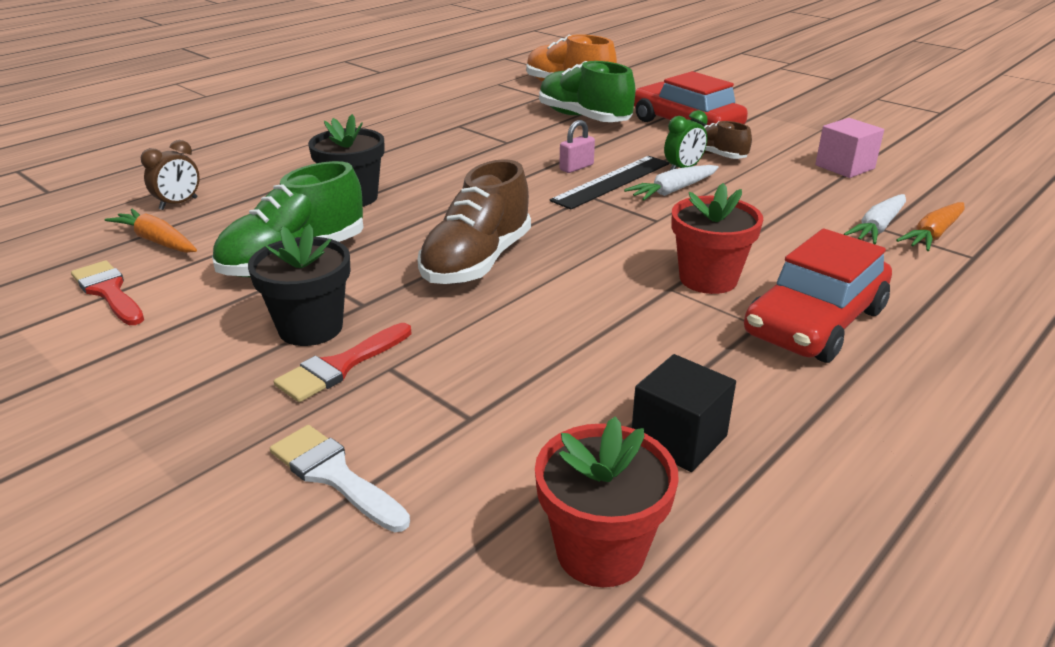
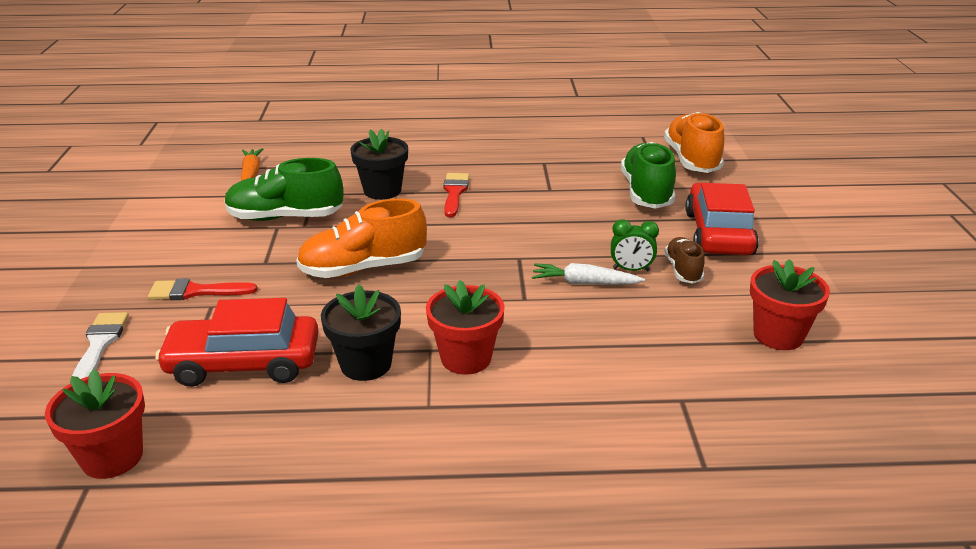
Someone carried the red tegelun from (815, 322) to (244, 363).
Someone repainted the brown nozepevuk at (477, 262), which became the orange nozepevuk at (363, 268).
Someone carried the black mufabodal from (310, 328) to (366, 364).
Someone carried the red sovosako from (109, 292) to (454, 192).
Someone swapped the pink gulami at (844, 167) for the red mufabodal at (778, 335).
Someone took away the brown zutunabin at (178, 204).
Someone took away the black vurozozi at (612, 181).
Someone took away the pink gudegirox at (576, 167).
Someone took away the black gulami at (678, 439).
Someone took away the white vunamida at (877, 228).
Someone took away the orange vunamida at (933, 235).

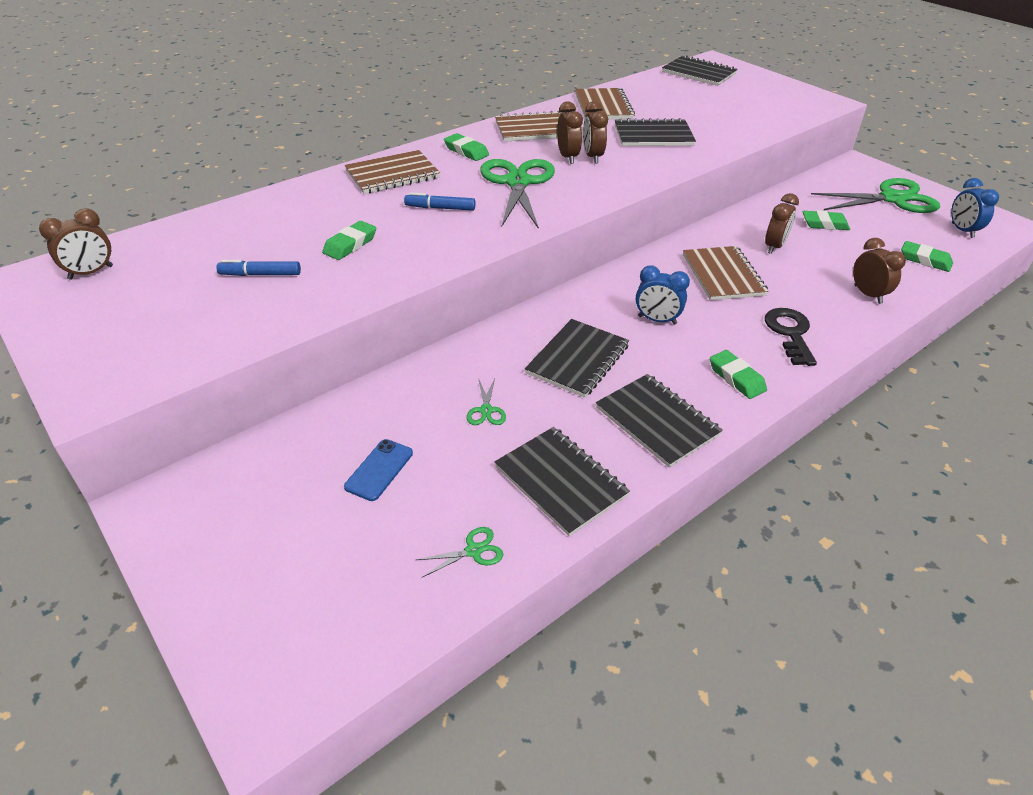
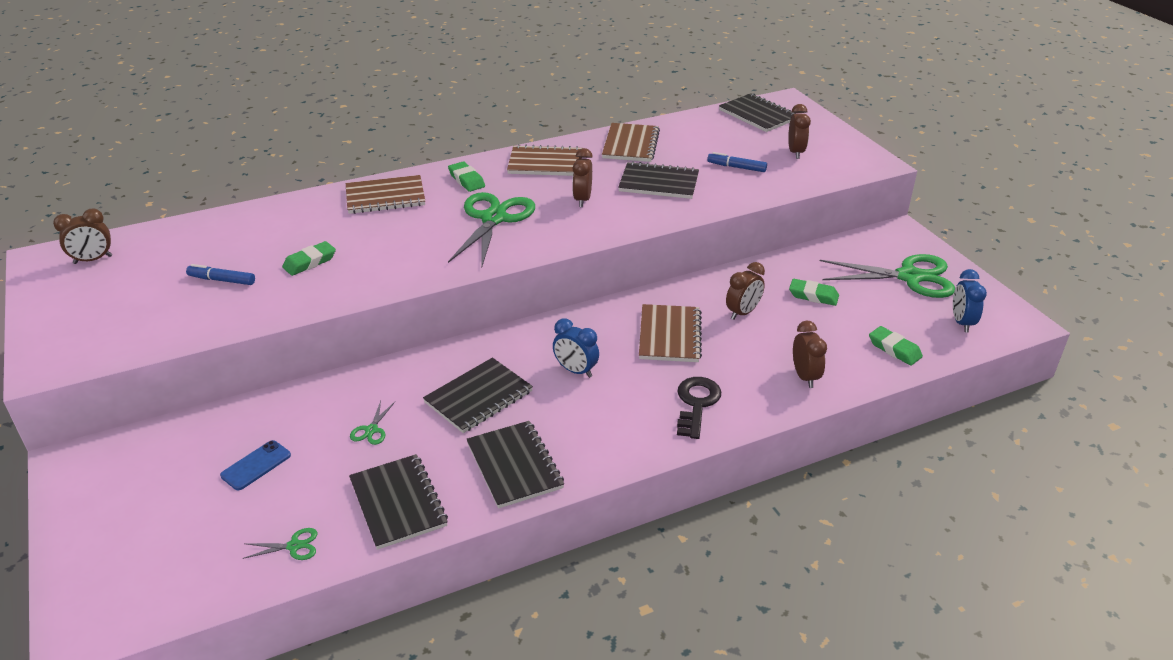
Someone carried the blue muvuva from (440, 208) to (736, 167).
Someone carried the brown zutunabin from (568, 157) to (795, 152).
Someone took away the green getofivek at (736, 378).

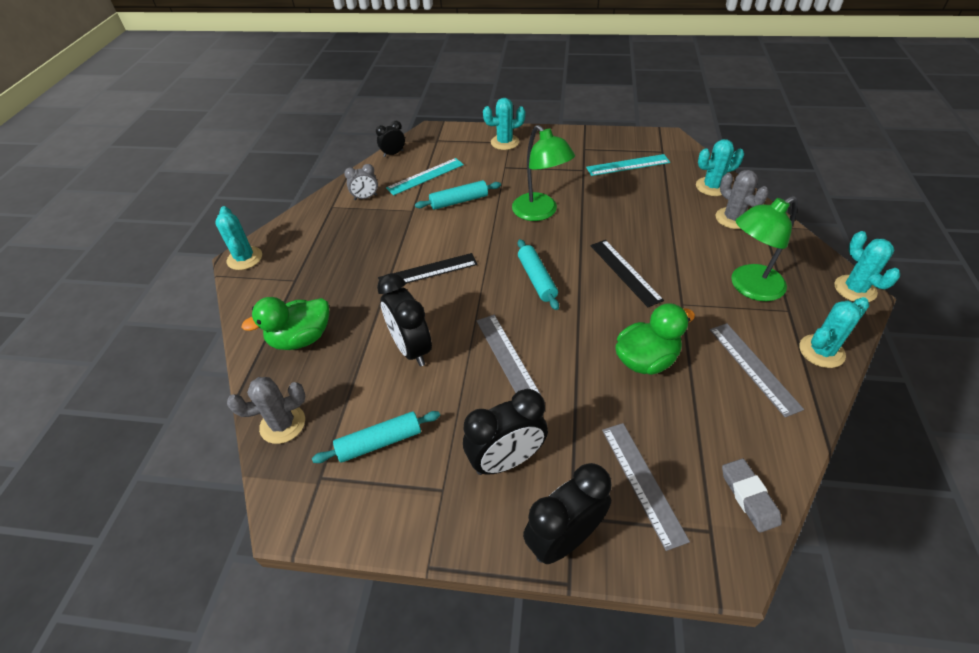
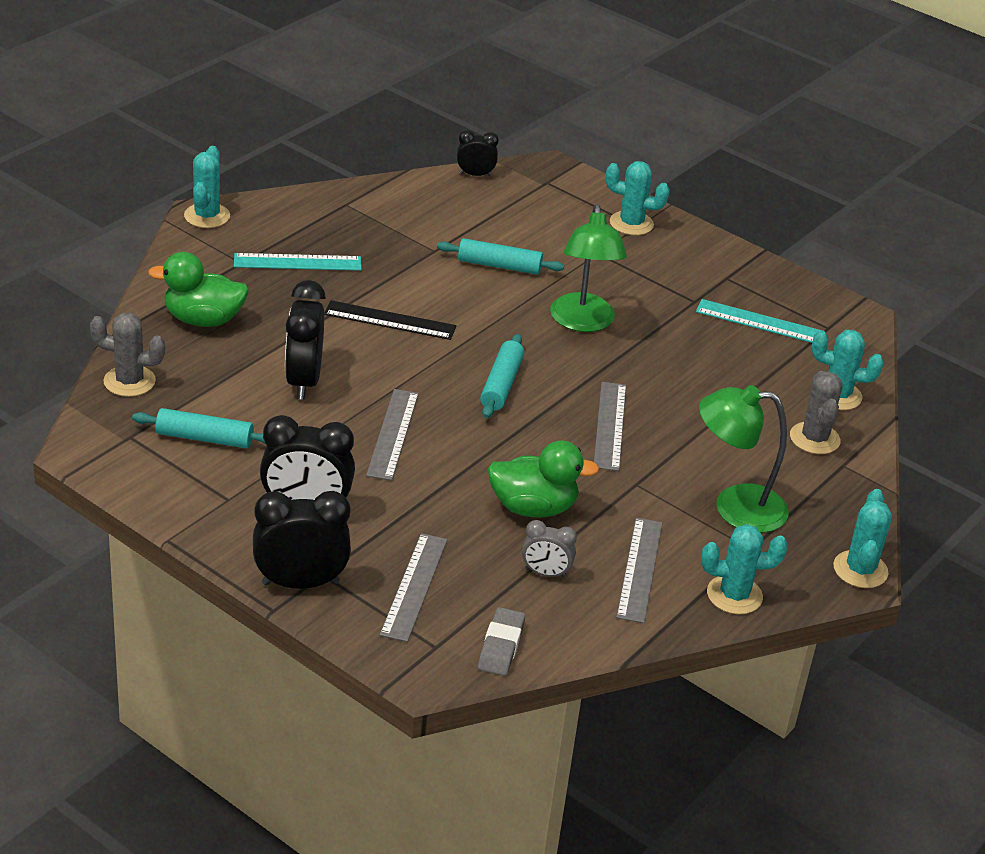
Someone carried the turquoise vurozozi from (425, 176) to (297, 262).
Someone carried the grey zutunabin from (365, 197) to (545, 573).
Someone repainted the black vurozozi at (625, 272), which became the grey vurozozi at (610, 426).

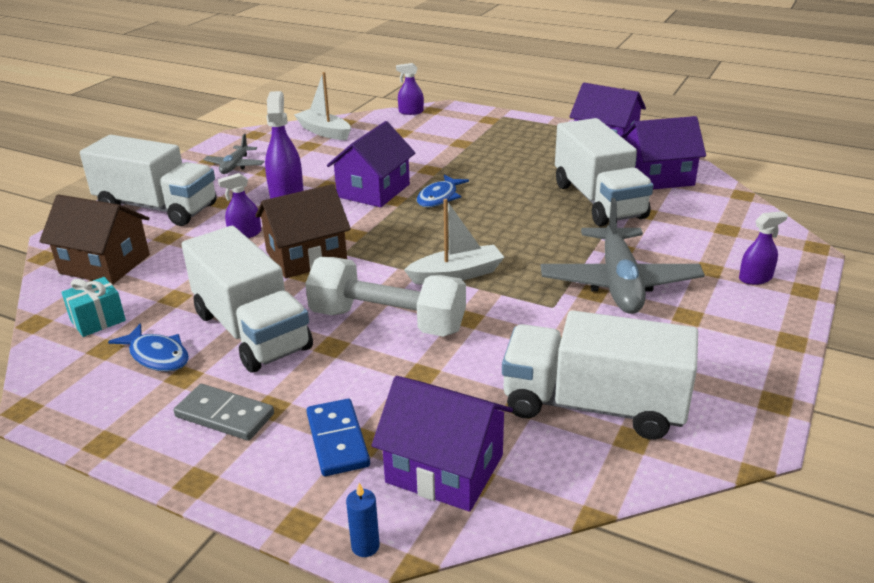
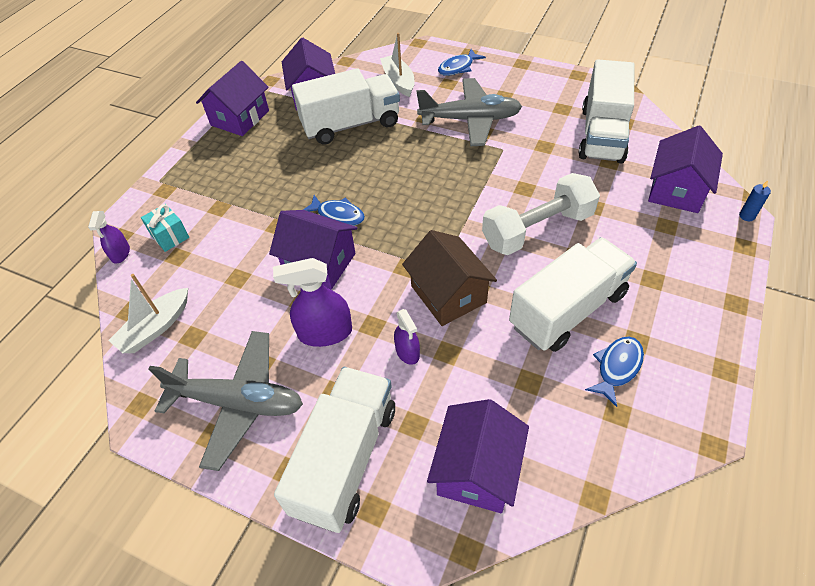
Someone carried the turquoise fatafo from (98, 320) to (170, 236).
Someone scaled the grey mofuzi at (235, 166) by 1.94.
Someone carried the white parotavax from (456, 275) to (398, 81).
Someone repainted the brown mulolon at (105, 264), which became the purple mulolon at (477, 470).
Someone swapped the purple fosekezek at (755, 278) for the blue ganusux at (458, 67).
Someone rotated the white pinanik at (387, 321) by 45 degrees clockwise.
Someone took away the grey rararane at (224, 415).
Someone took away the blue rararane at (338, 440).

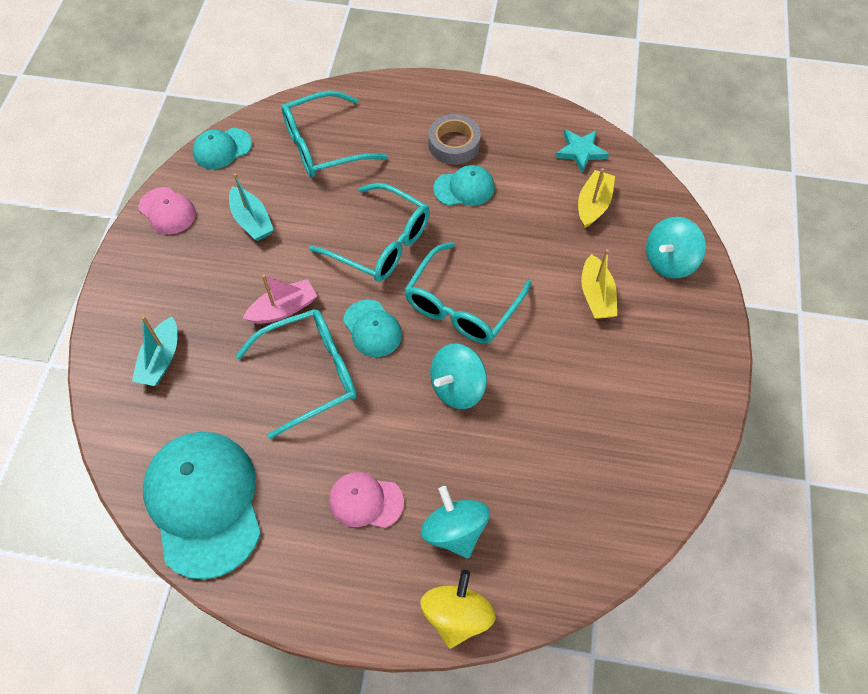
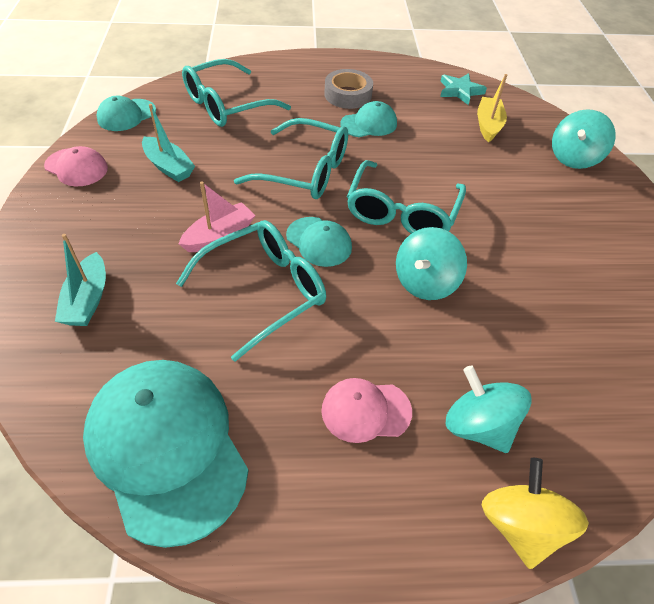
Someone took away the yellow parotavax at (596, 295).

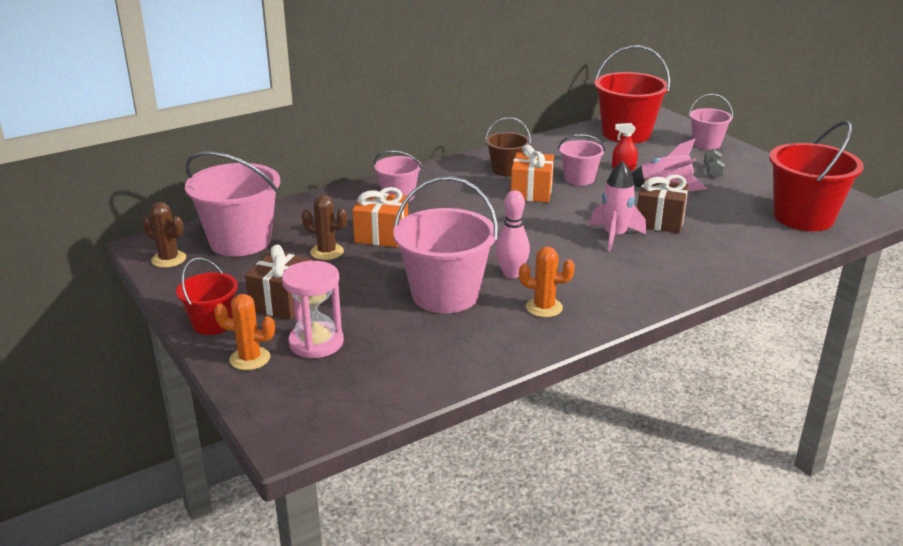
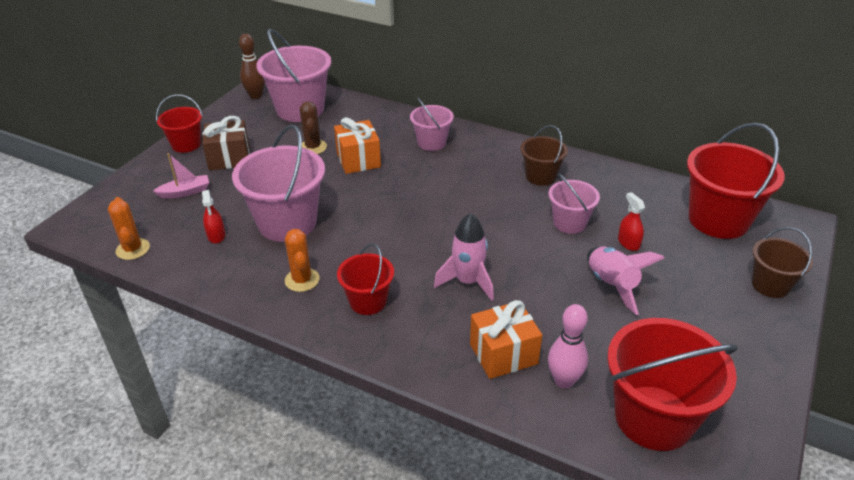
Someone carried the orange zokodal from (250, 358) to (133, 249).
Someone swapped the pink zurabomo at (316, 343) for the pink parotavax at (185, 192).
Someone put down the red fosekezek at (216, 235).
Someone swapped the brown zokodal at (169, 259) for the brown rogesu at (256, 96).
Someone put down the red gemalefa at (368, 301).
Someone carried the orange fatafo from (531, 192) to (503, 354).
Someone carried the pink rogesu from (511, 274) to (564, 381).
Someone repainted the pink gemalefa at (706, 144), which became the brown gemalefa at (770, 285).
Someone took away the brown fatafo at (660, 221).
Someone took away the grey pinanik at (712, 171).

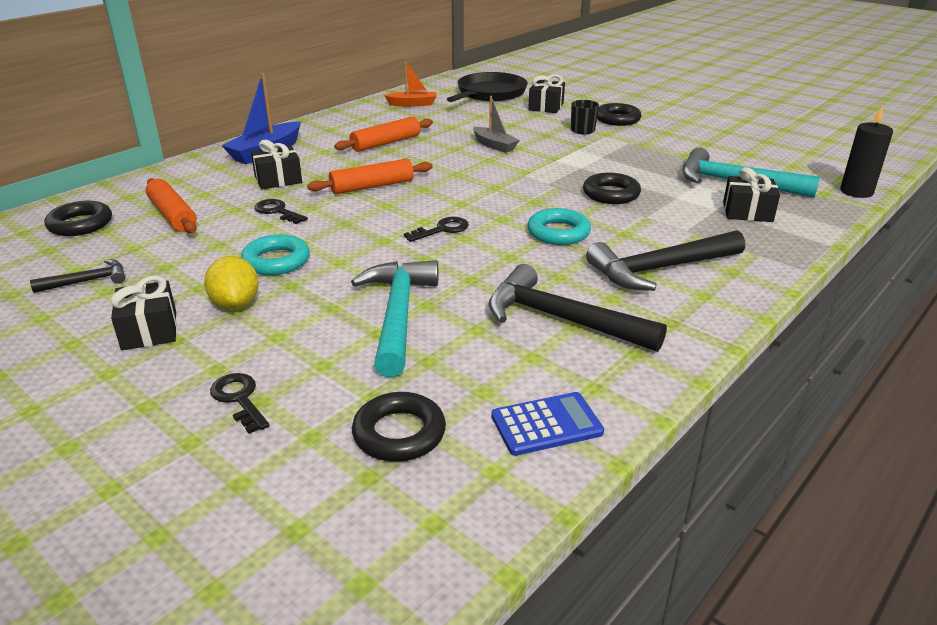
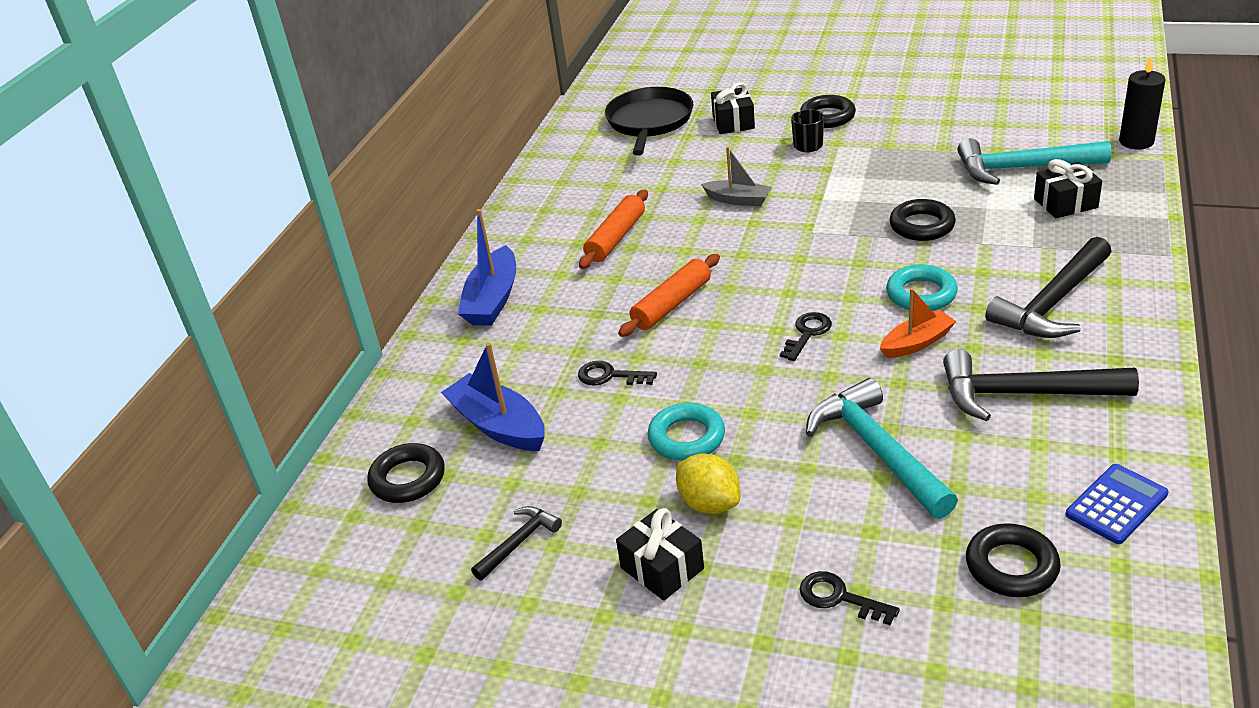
Someone swapped the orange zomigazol at (172, 215) for the blue parotavax at (499, 425).
Someone carried the orange parotavax from (412, 104) to (916, 343).
Someone took away the black fatafo at (278, 179).

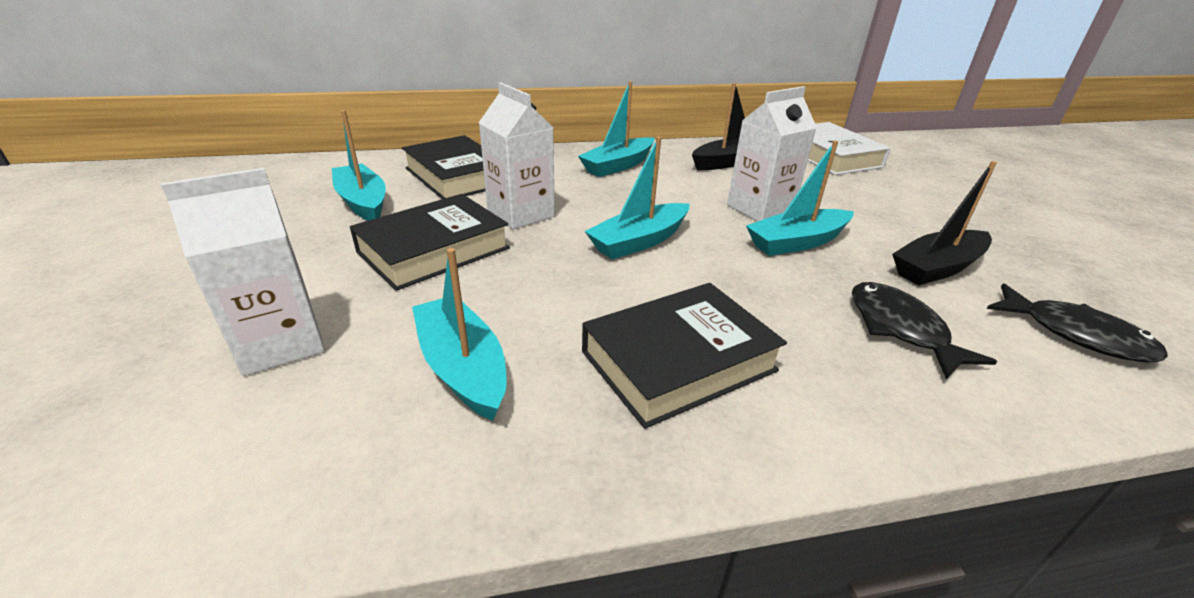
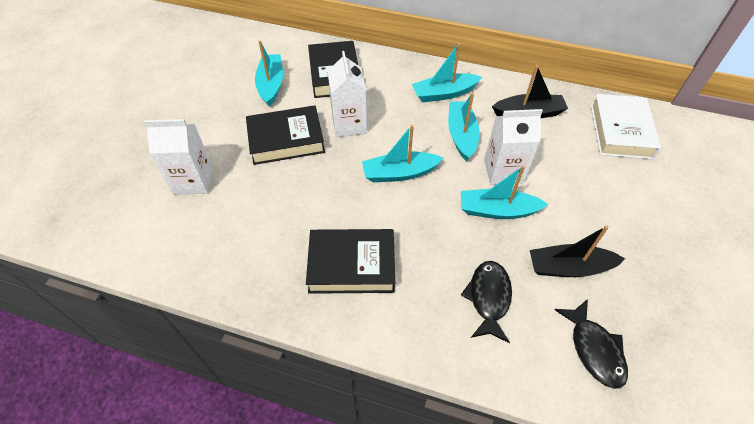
Someone carried the turquoise parotavax from (462, 367) to (461, 135).

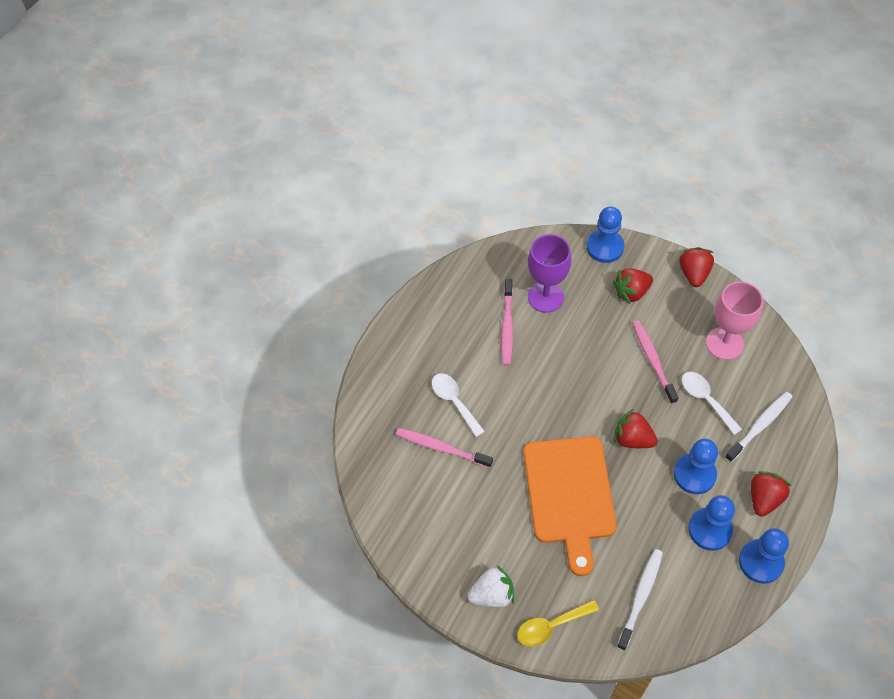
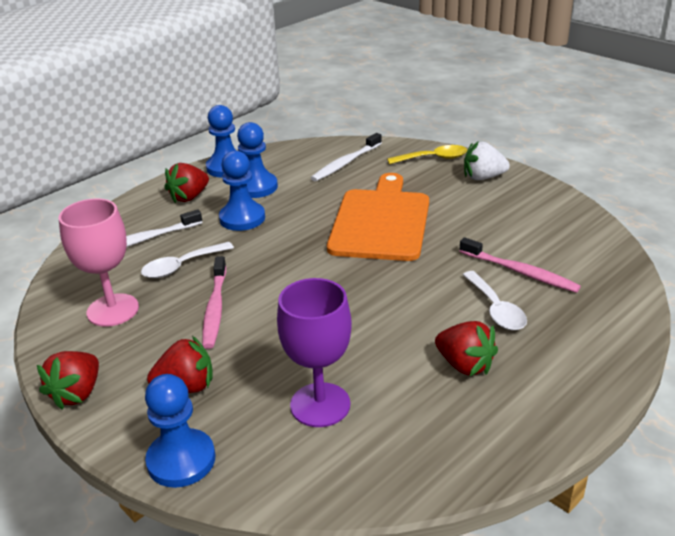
Someone rotated the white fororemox at (706, 400) by 75 degrees clockwise.
Someone carried the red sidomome from (632, 439) to (465, 365).
Someone took away the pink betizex at (507, 326).

